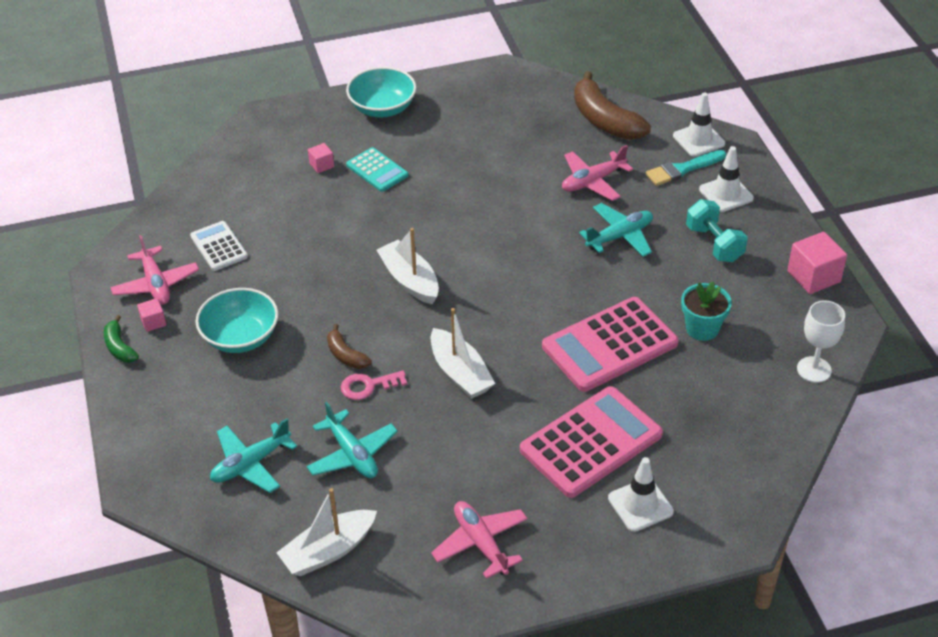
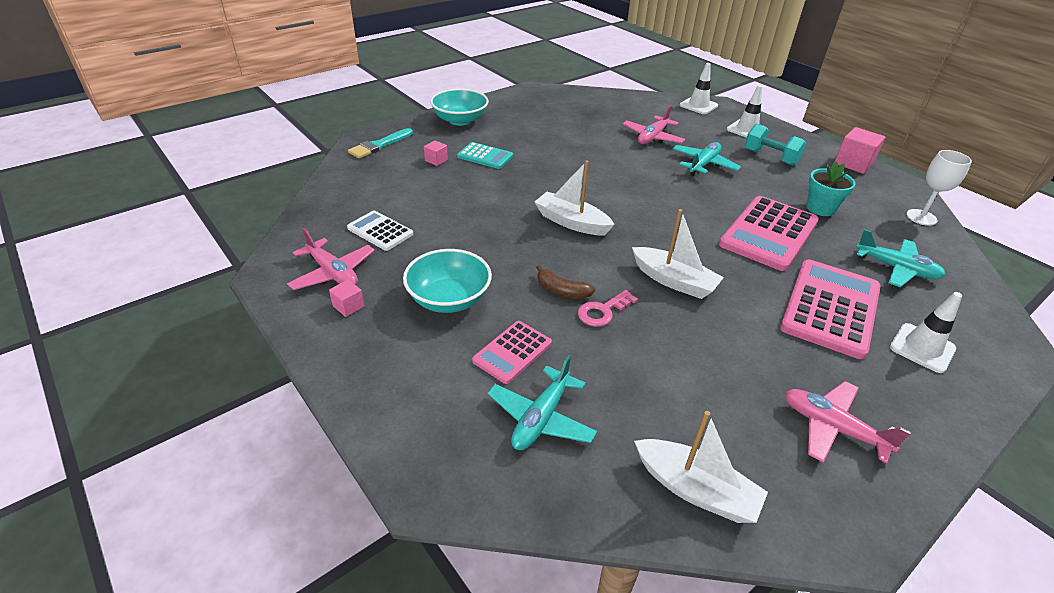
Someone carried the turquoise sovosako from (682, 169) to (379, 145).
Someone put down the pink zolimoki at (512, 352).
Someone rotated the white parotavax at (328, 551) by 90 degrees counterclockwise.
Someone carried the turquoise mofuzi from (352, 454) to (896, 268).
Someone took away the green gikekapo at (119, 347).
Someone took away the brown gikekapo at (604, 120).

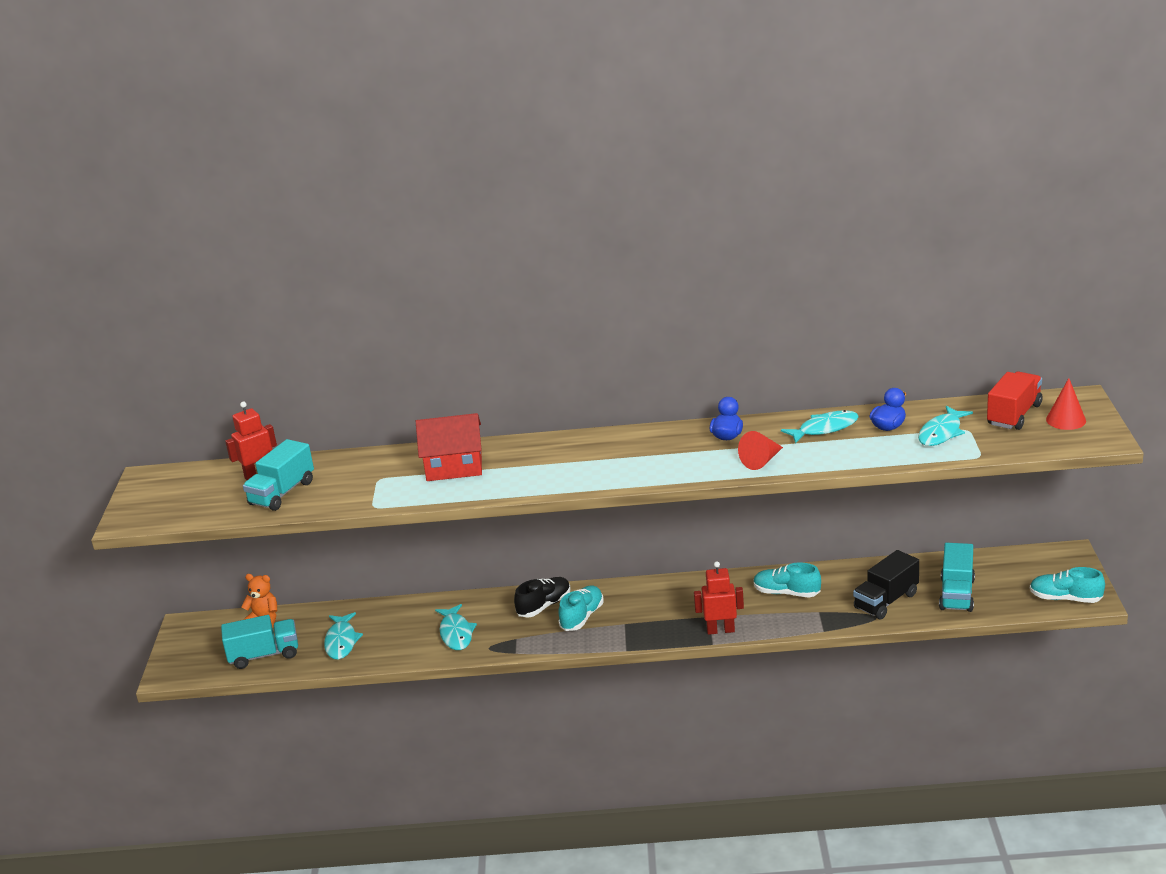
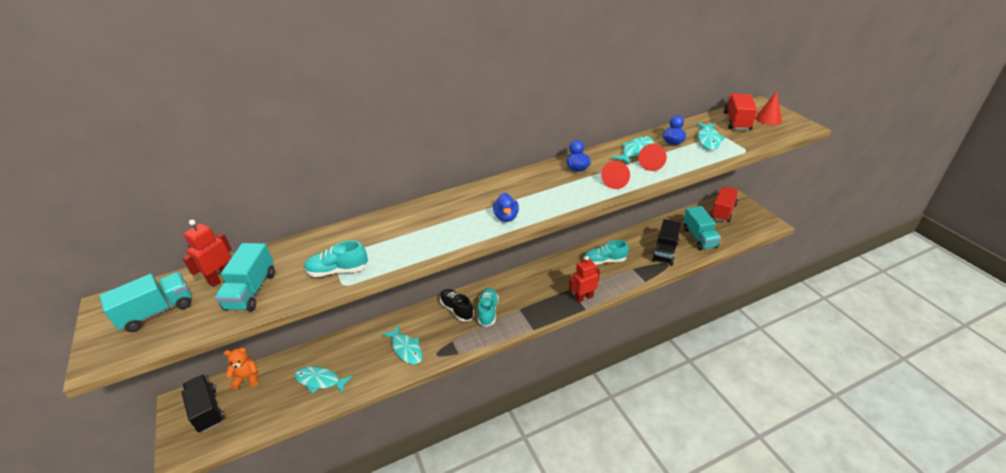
Someone carried the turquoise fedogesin from (264, 655) to (157, 312).
Someone put down the black fedogesin at (207, 410).
Someone rotated the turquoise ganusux at (341, 642) by 135 degrees clockwise.
Someone carried the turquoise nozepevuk from (1065, 598) to (338, 270).
Someone rotated the black nozepevuk at (544, 606) by 60 degrees counterclockwise.
Someone put down the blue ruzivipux at (506, 217).
Someone put down the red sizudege at (652, 164).
Someone put down the red fedogesin at (723, 211).
Someone took away the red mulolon at (454, 467).

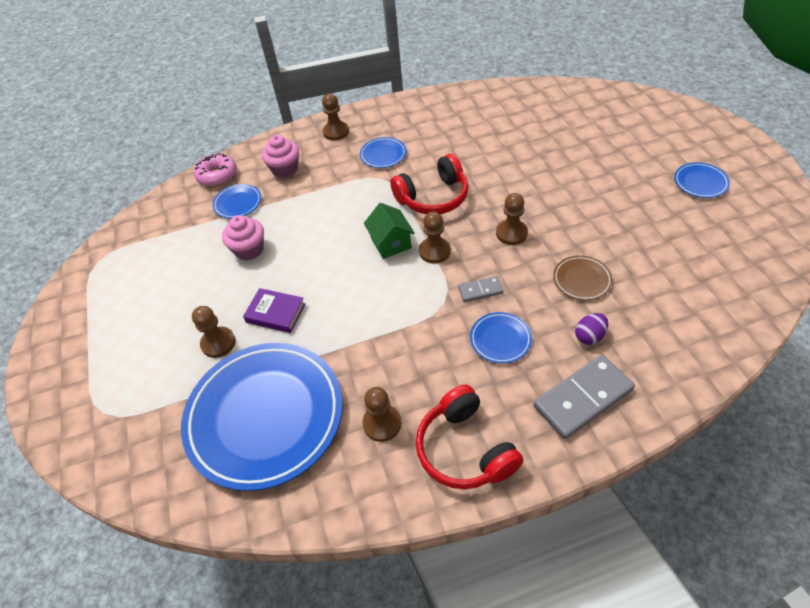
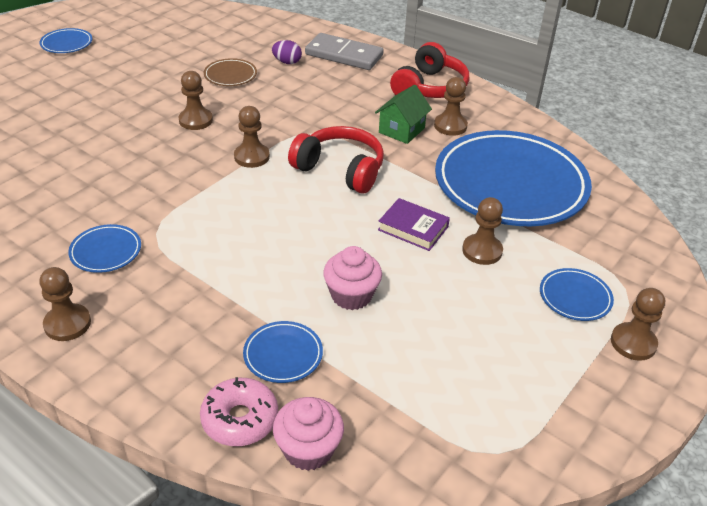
Someone carried the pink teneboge from (285, 169) to (308, 449).
Someone carried the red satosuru from (433, 197) to (340, 169).
Someone carried the green mulolon from (391, 243) to (401, 130).
Someone rotated the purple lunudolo at (276, 313) by 45 degrees counterclockwise.
Someone carried the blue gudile from (500, 339) to (575, 297).
Someone put down the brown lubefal at (633, 343).
Someone took away the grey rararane at (480, 290).

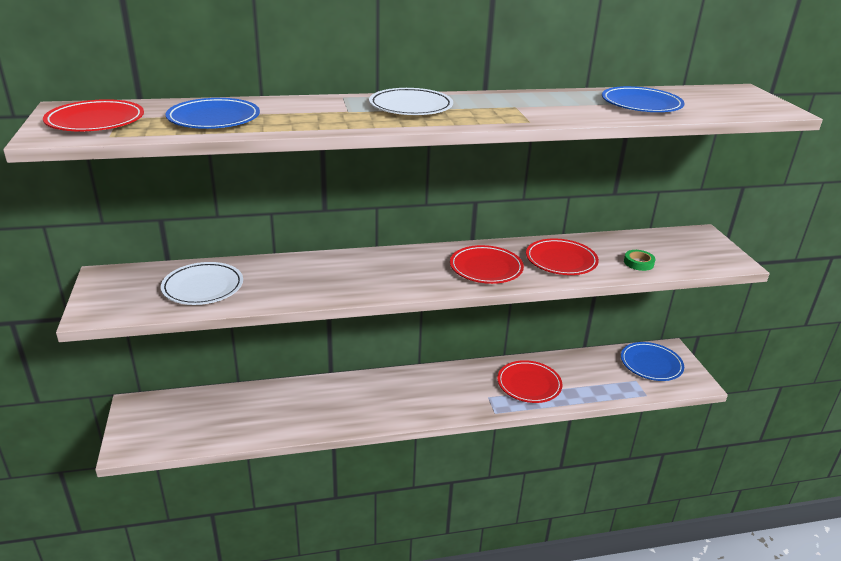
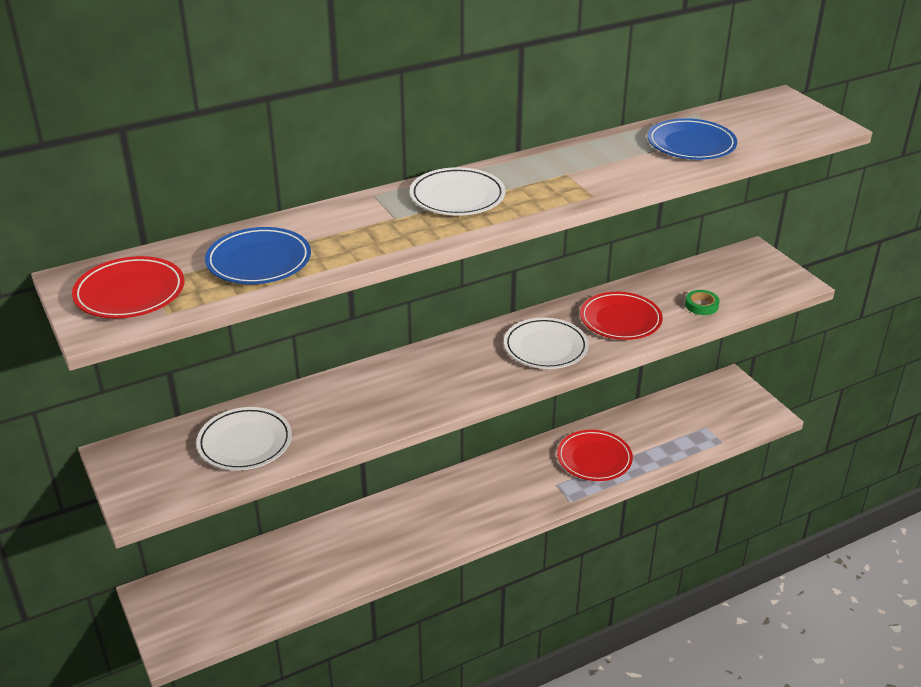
Someone repainted the red gudile at (486, 268), which became the white gudile at (545, 347).
Someone took away the blue gudile at (651, 364).

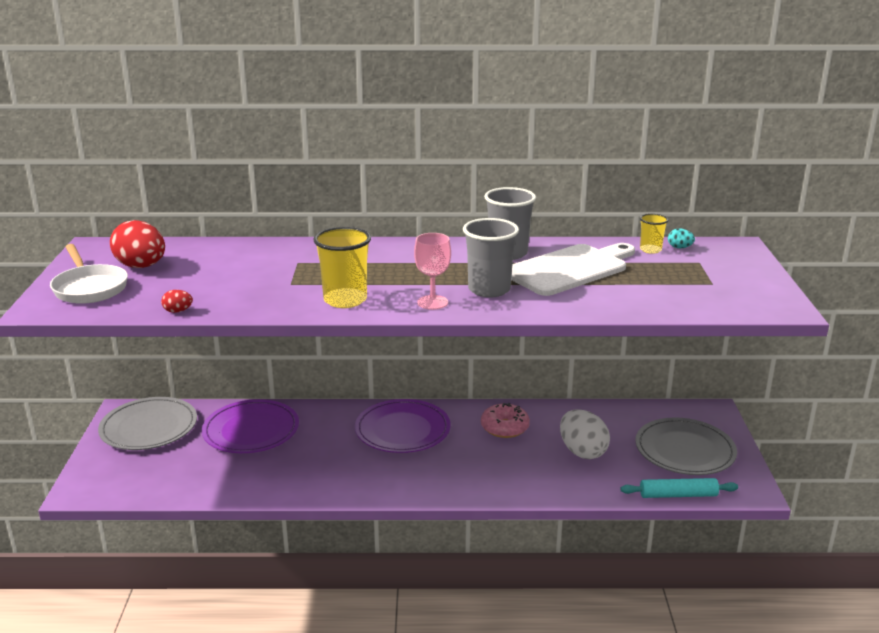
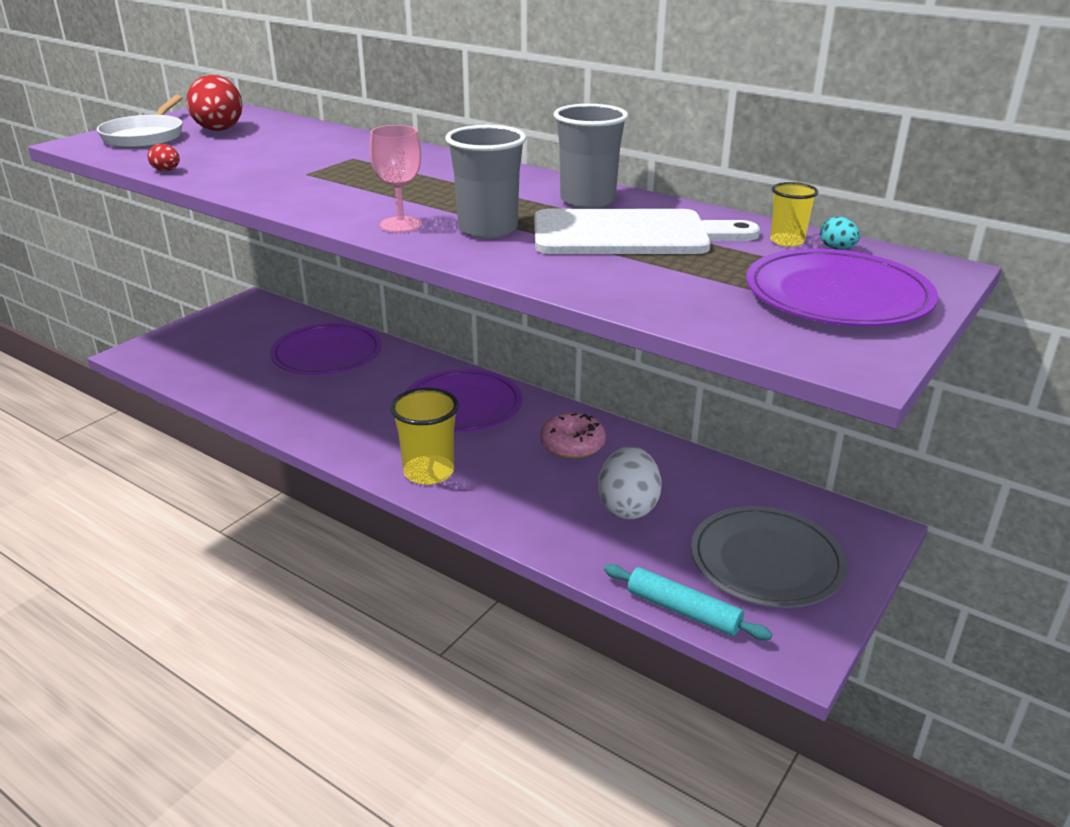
Someone carried the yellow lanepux from (345, 300) to (429, 472).
Someone put down the purple gudile at (837, 295).
Someone took away the grey gudile at (149, 427).

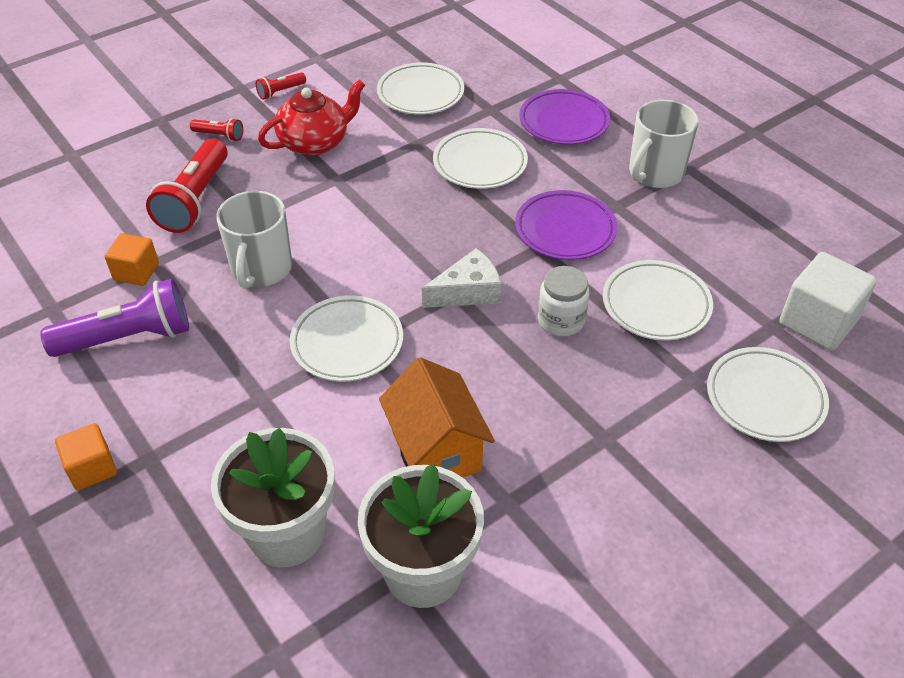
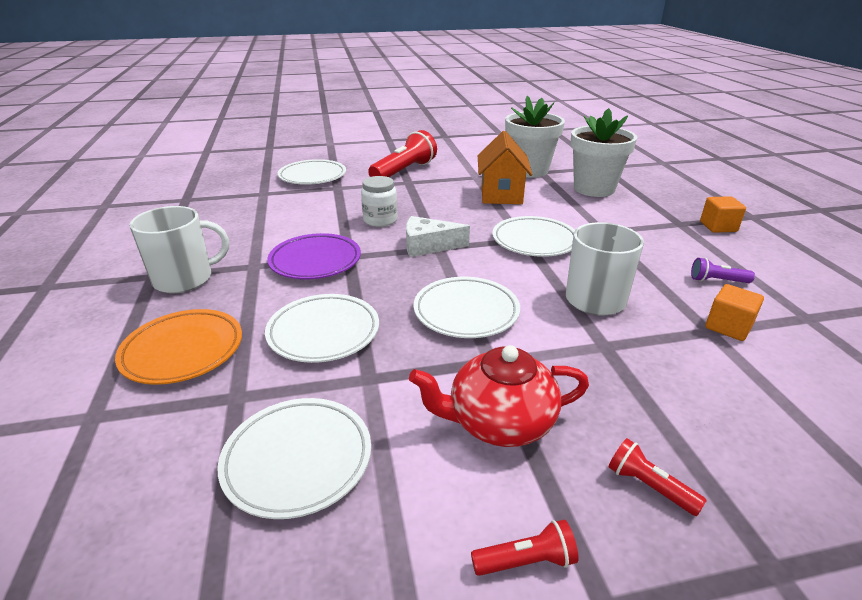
Someone repainted the purple gudile at (564, 122), which became the orange gudile at (183, 351).
Someone carried the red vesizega from (195, 200) to (404, 171).
Someone carried the white gudile from (656, 305) to (466, 312).
Someone scaled the purple vesizega at (128, 338) by 0.47.
Someone took away the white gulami at (818, 322).

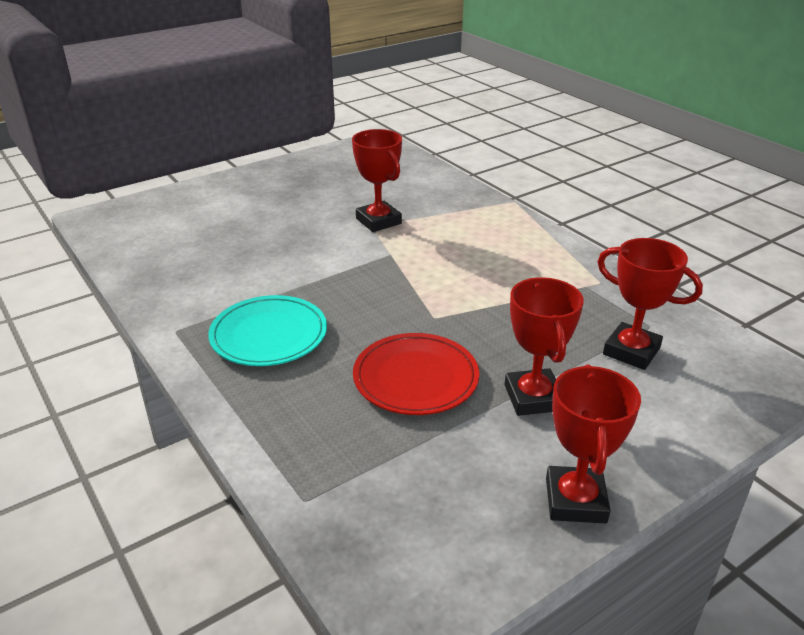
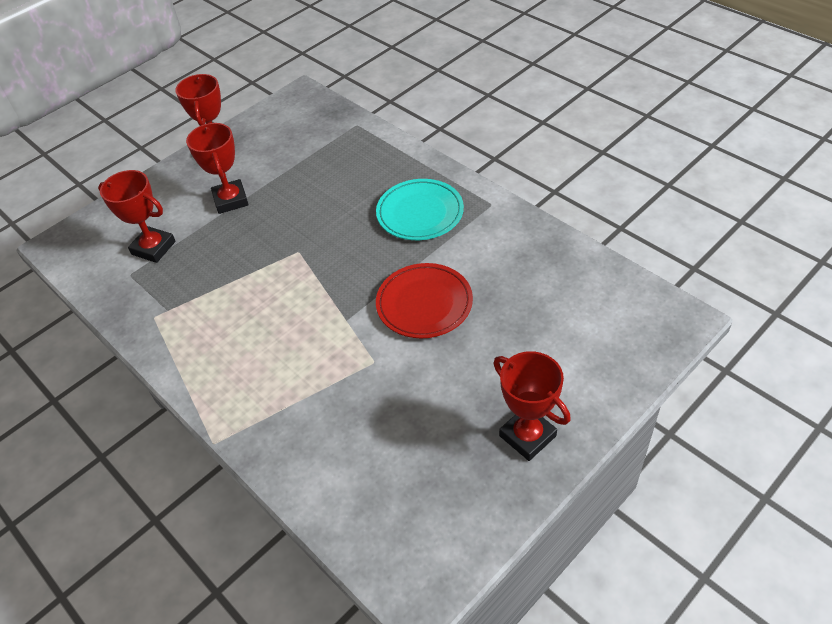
Someone carried the red gudile from (415, 378) to (424, 304).
Someone carried the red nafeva from (378, 221) to (527, 436).

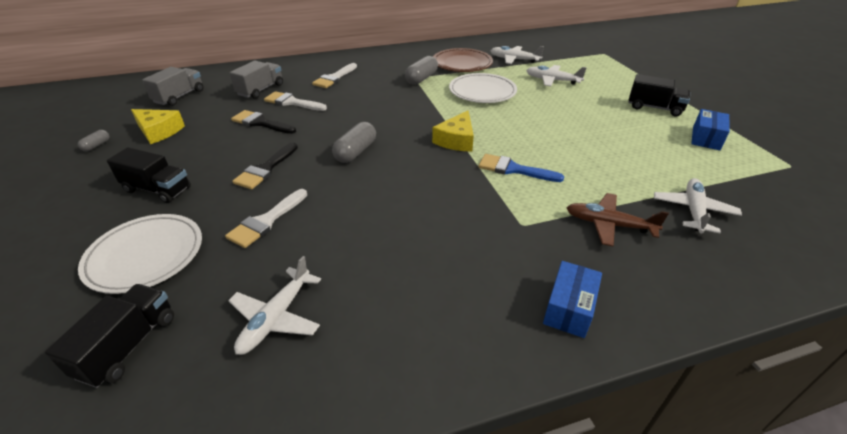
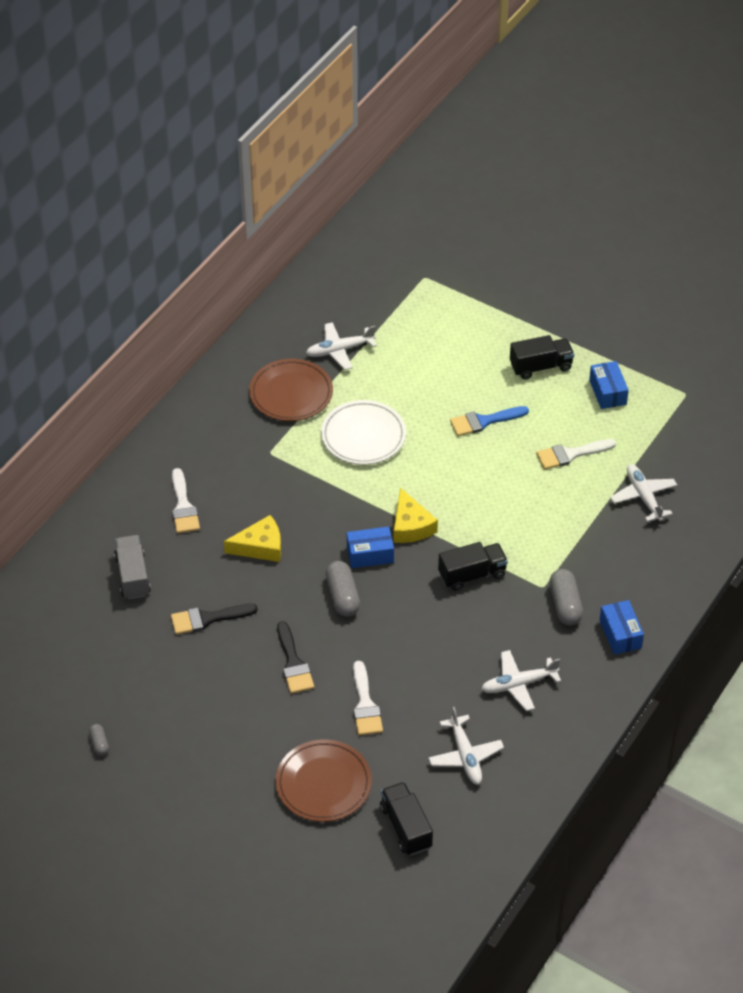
Someone carried the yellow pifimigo from (159, 131) to (260, 546).
Someone repainted the white gudile at (145, 256), which became the brown gudile at (323, 784).
Someone put down the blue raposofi at (370, 554).
Someone carried the black fedogesin from (157, 189) to (472, 575).
Someone carried the blue sovosako from (513, 169) to (484, 421).
Someone carried the white mofuzi from (552, 80) to (519, 684).
Someone carried the white sovosako from (292, 102) to (570, 454).
Someone carried the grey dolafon from (421, 79) to (565, 604).
Someone took away the grey fedogesin at (179, 97).
Someone took away the brown mofuzi at (609, 225).

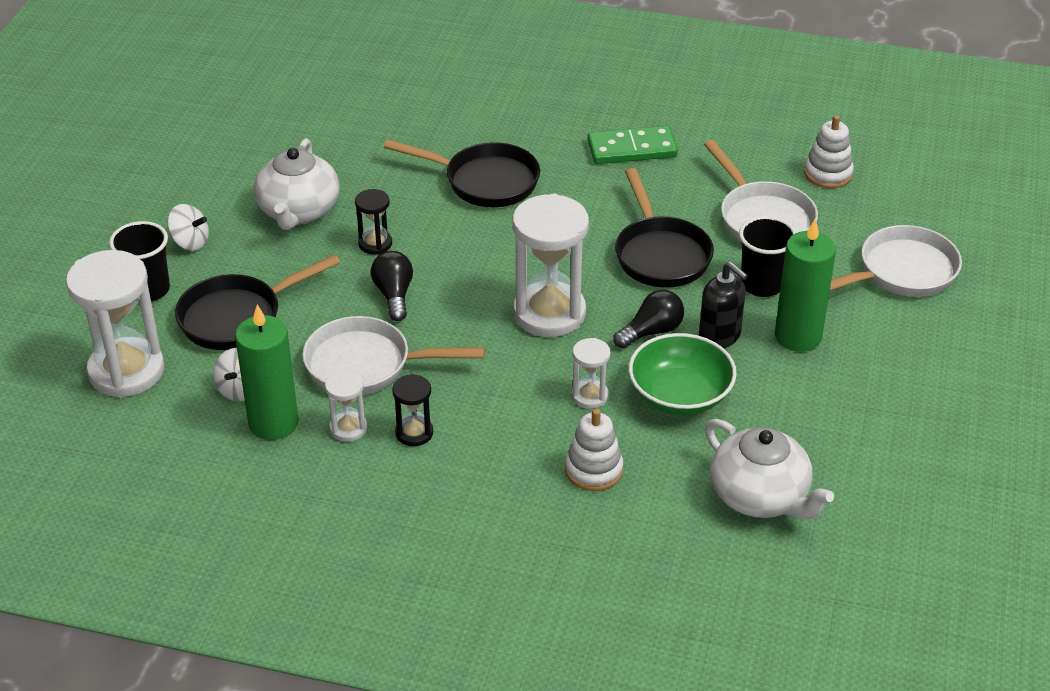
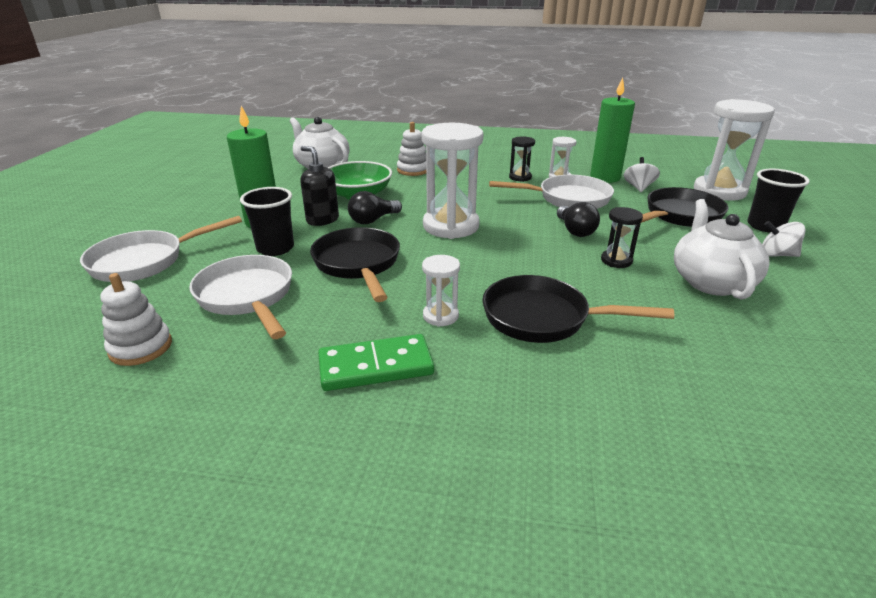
Someone carried the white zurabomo from (589, 396) to (440, 316).

